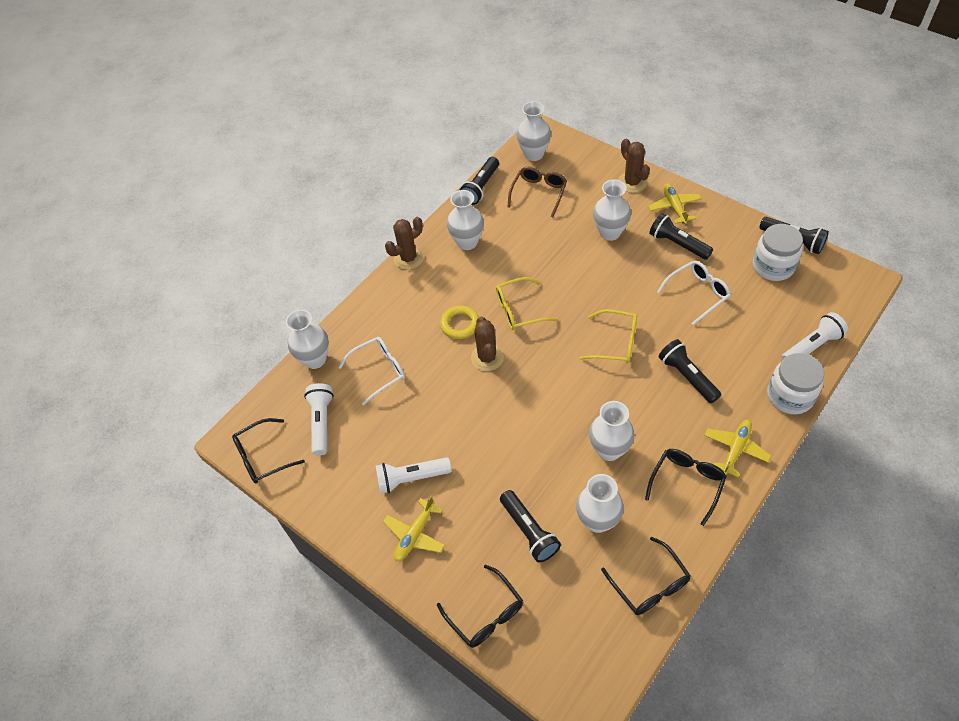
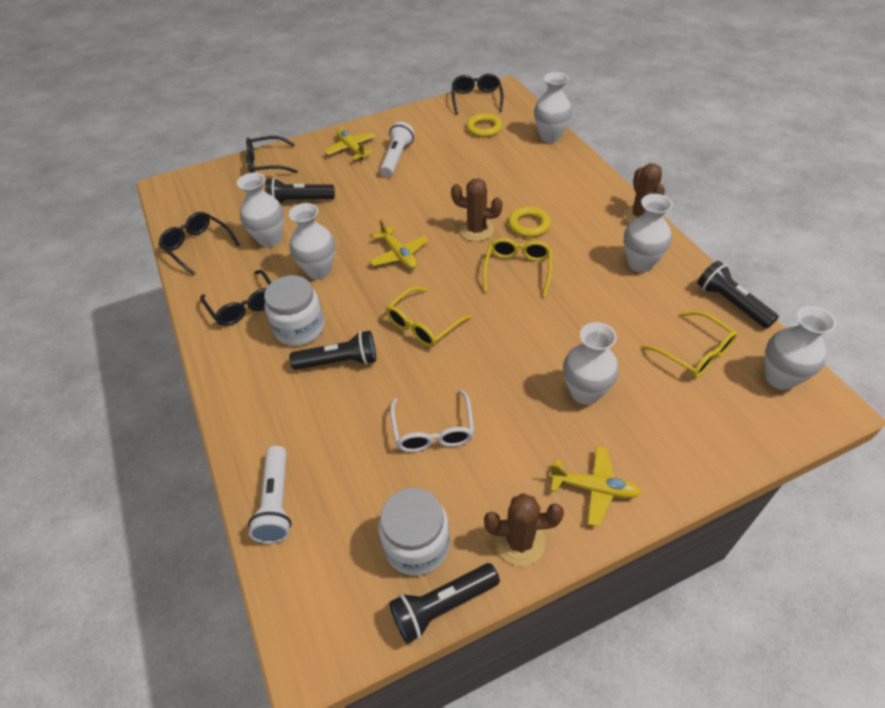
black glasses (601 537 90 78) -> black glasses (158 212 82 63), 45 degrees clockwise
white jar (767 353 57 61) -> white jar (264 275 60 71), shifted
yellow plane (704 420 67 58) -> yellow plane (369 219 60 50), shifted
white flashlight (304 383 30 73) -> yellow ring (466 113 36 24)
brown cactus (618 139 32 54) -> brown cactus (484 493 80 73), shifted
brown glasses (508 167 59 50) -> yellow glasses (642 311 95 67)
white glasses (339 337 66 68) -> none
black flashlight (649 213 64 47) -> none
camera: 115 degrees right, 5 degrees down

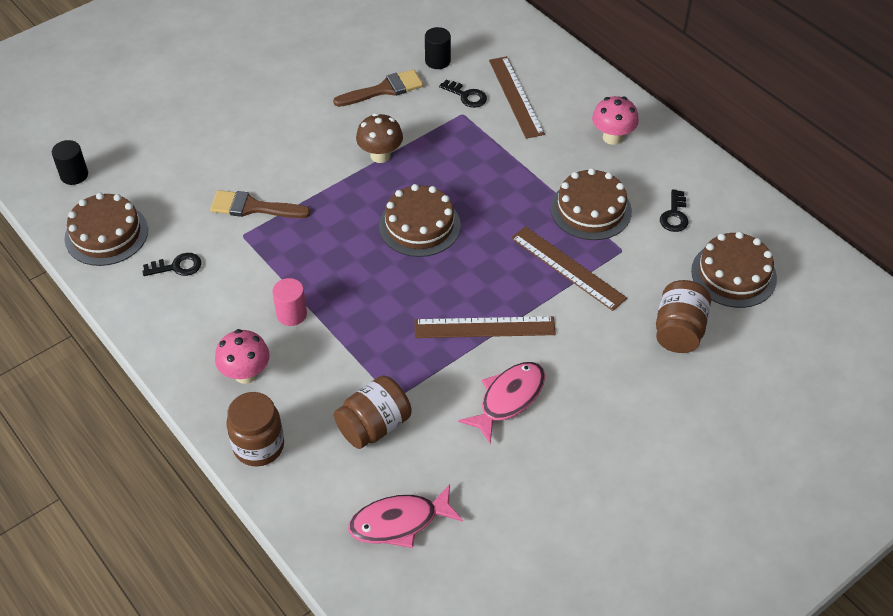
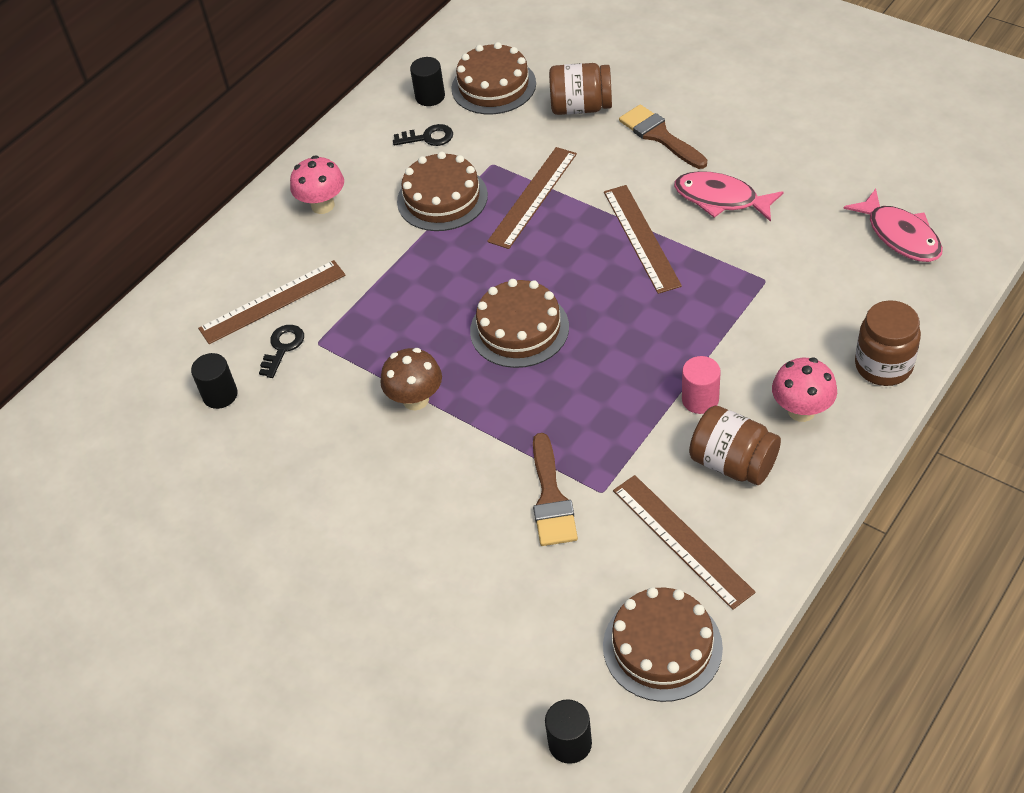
none -> black cylinder (410 57 35 49)
black key (142 253 60 23) -> brown ruler (613 475 143 135)
brown brush (333 69 90 38) -> brown brush (619 104 88 65), shifted
brown jar (334 375 78 74) -> brown jar (689 406 92 79), shifted
camera: 100 degrees left, 0 degrees up

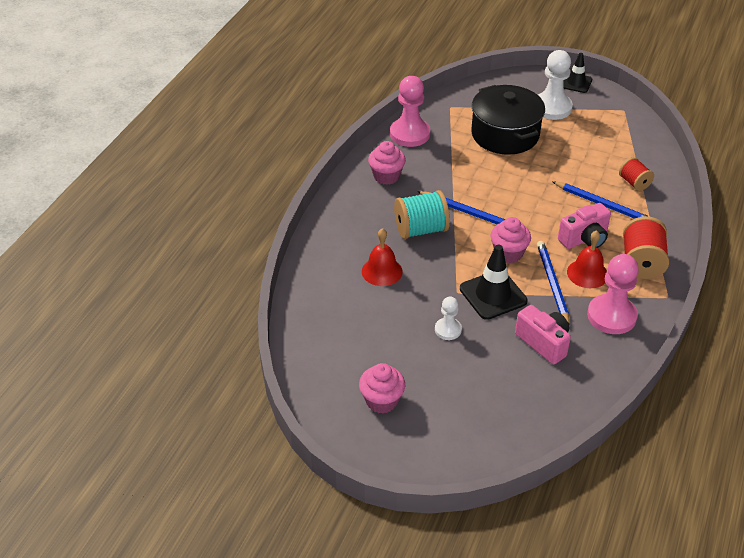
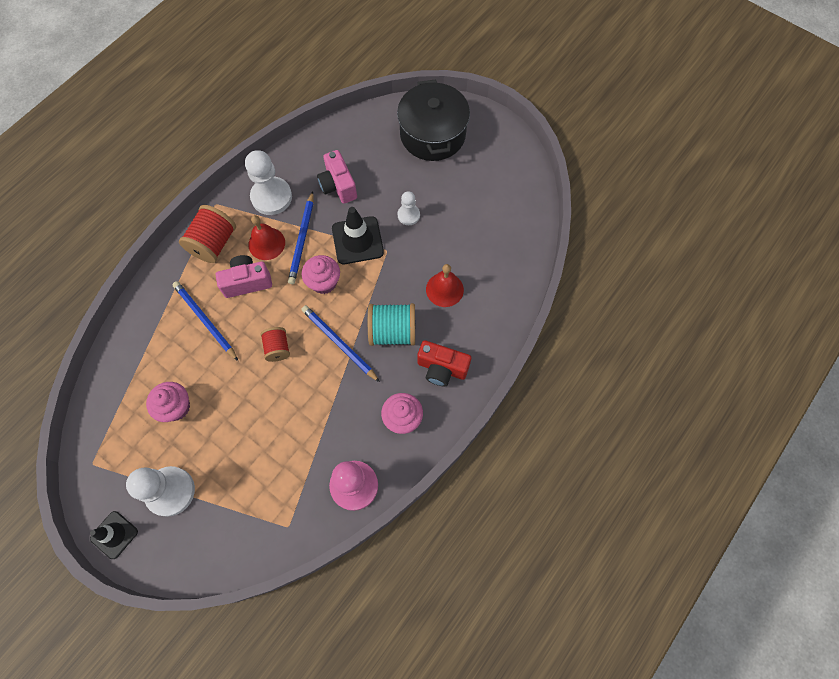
pink cupcake (359 363 46 51) -> pink cupcake (146 382 44 40), shifted
pink pawn (587 254 52 80) -> white pawn (245 150 47 65)
red spool (619 157 35 34) -> red spool (261 327 29 35), shifted
black pot (471 85 74 70) -> black pot (397 79 73 82), shifted
none -> red camera (417 340 54 46)
camera: 165 degrees left, 25 degrees up

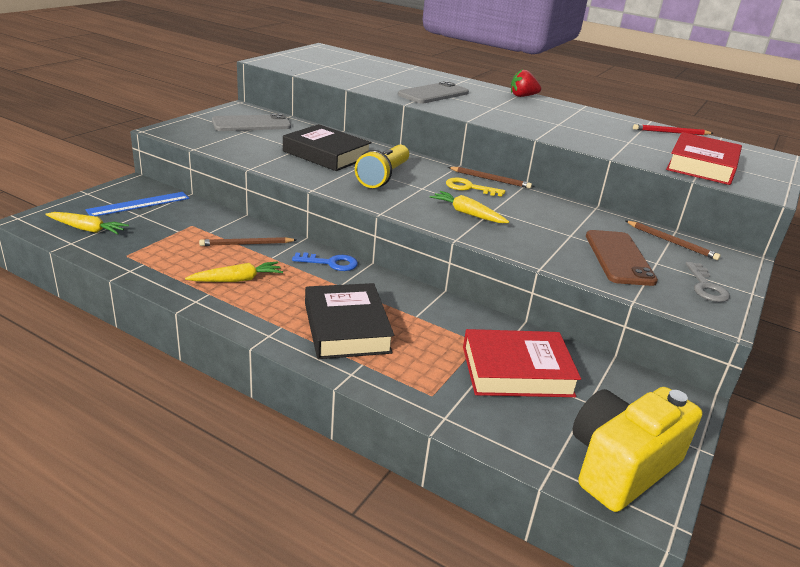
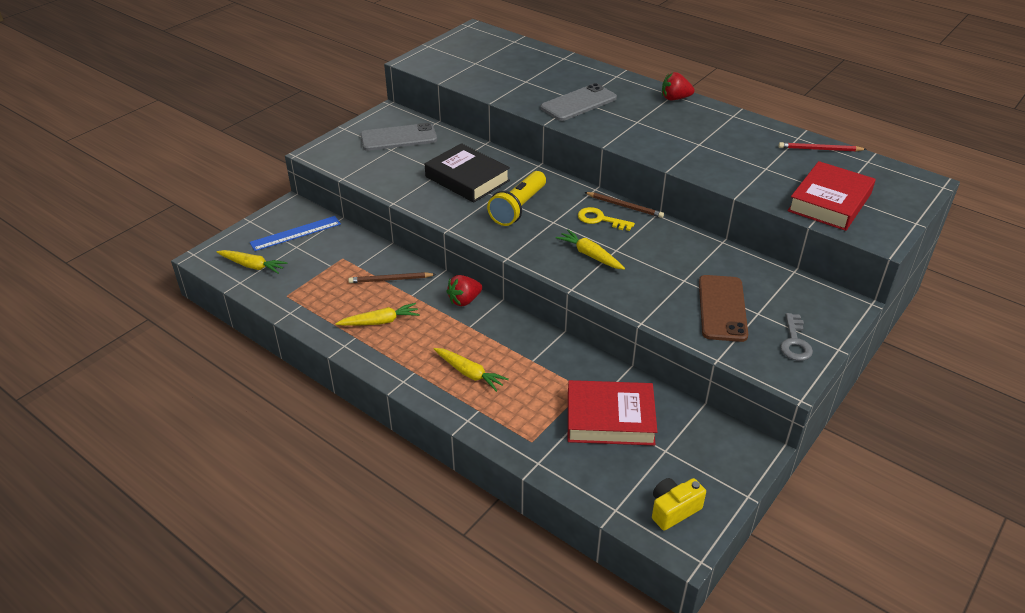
black book (305 283 89 76) -> yellow carrot (434 348 75 44)
blue key (292 252 66 19) -> red strawberry (446 275 36 31)
yellow camera (572 387 130 125) -> yellow camera (652 478 54 53), x0.53
brown pencil (626 221 95 39) -> none
camera: 10 degrees right, 10 degrees up

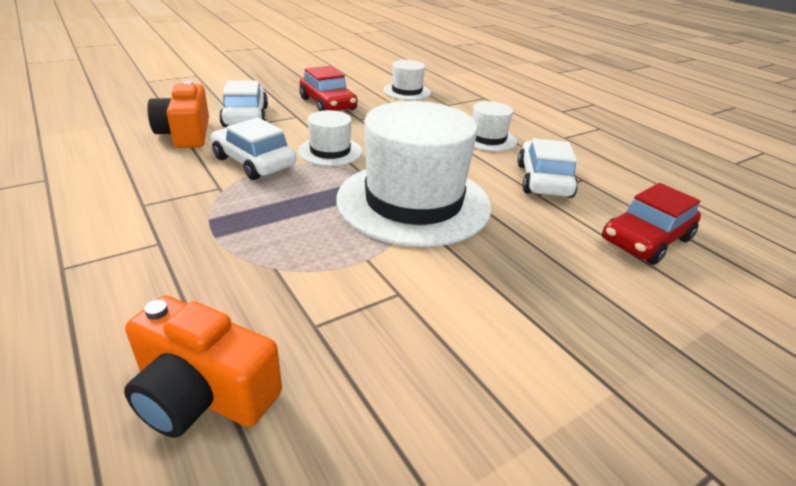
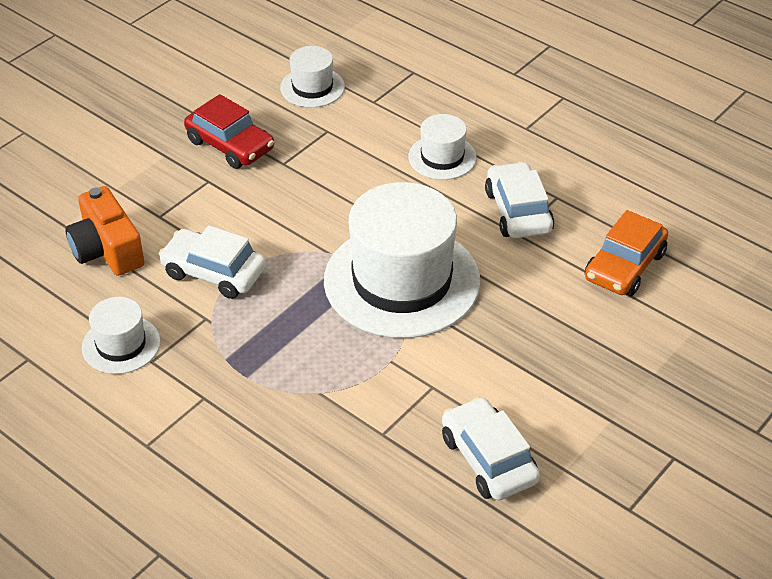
white hat (298 110 64 56) -> white hat (82 297 78 77), shifted
white car (219 81 49 46) -> white car (442 397 98 103), shifted
red car (602 183 99 82) -> orange car (585 210 83 86)
orange camera (124 296 158 142) -> none
camera: 15 degrees left, 10 degrees up

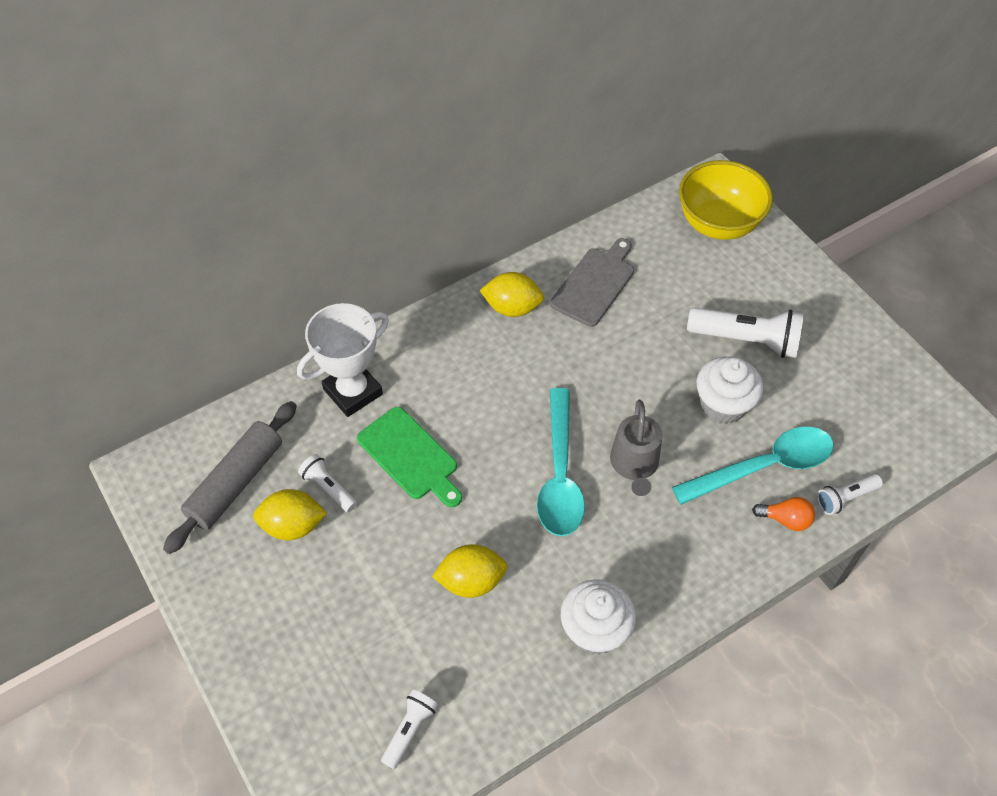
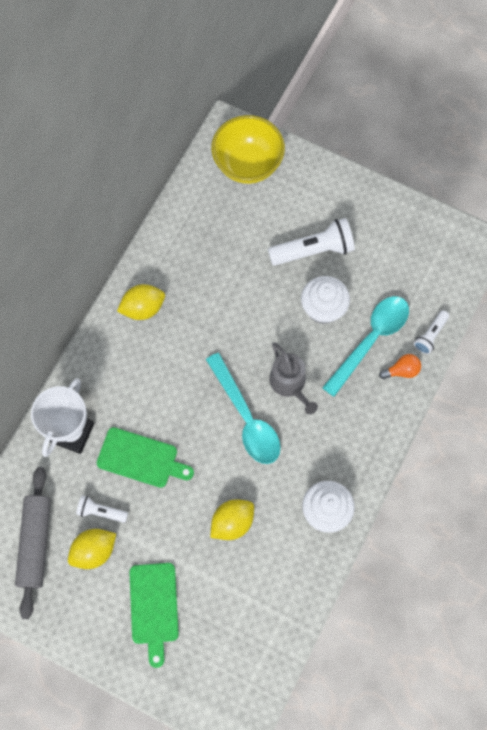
none -> green cutting board (129 563 50 105)
white flashlight (381 690 57 79) -> none
grey cutting board (550 238 84 89) -> none
camera: 30 degrees left, 15 degrees up

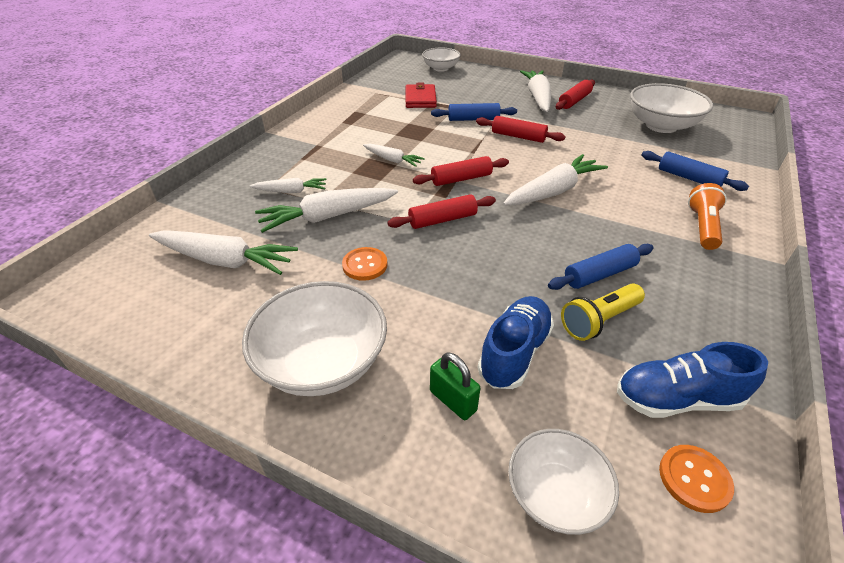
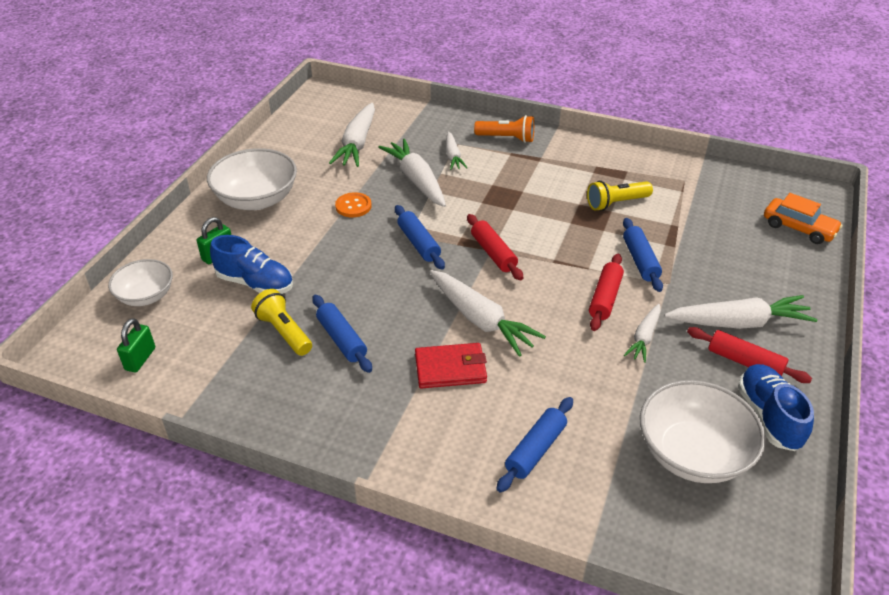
orange button (659 445 75 68) -> green padlock (117 318 38 54)
red rolling pin (387 194 109 35) -> blue rolling pin (395 205 50 65)
red wallet (406 83 31 25) -> red wallet (415 343 72 46), shifted
orange flashlight (688 183 39 67) -> orange flashlight (474 115 60 28), shifted
none -> yellow flashlight (587 181 66 30)
white carrot (363 144 62 23) -> white carrot (624 304 37 59), shifted
blue shoe (617 342 151 76) -> blue shoe (738 364 76 87), shifted
white bowl (422 47 39 25) -> orange car (764 193 79 51)
camera: 85 degrees right, 0 degrees up

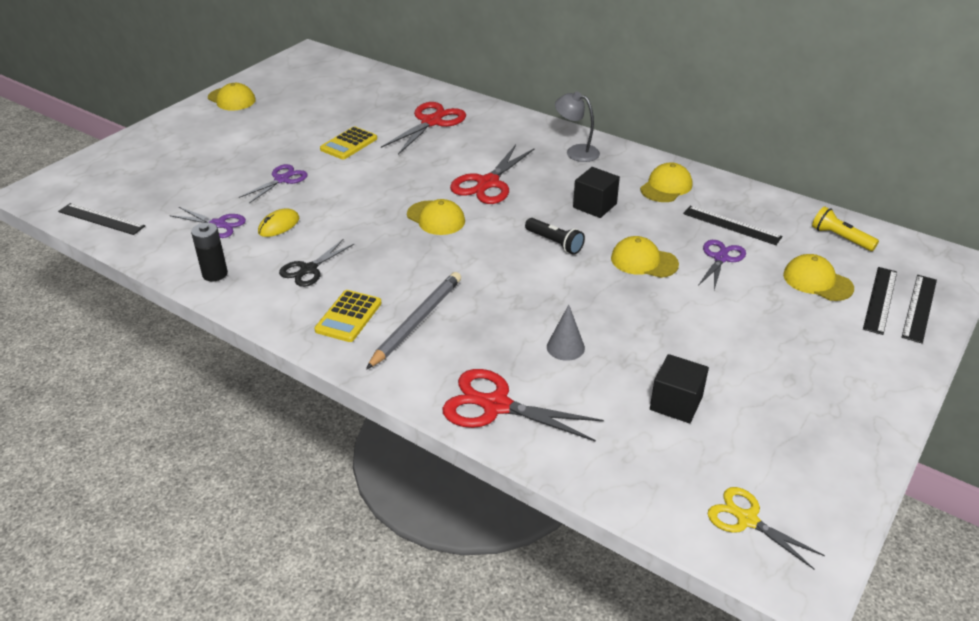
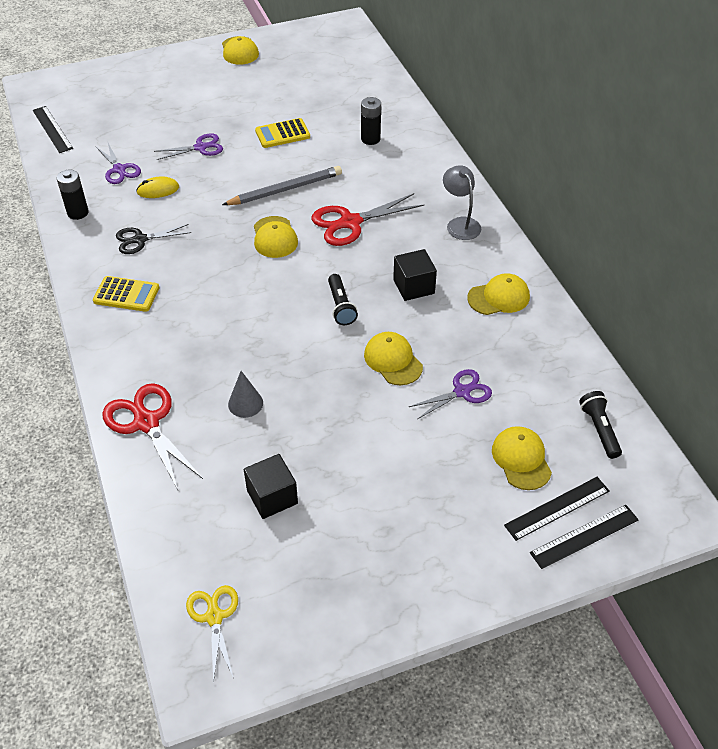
yellow calculator (314 290 68 52) -> yellow calculator (93 276 66 36), 135 degrees counterclockwise
grey pencil (366 272 95 98) -> grey pencil (222 166 120 39), shifted
red scissors (381 102 85 53) -> black battery (361 97 20 48)
yellow flashlight (812 206 67 45) -> black flashlight (579 391 43 68)
black ruler (683 206 99 39) -> none
camera: 35 degrees right, 10 degrees up

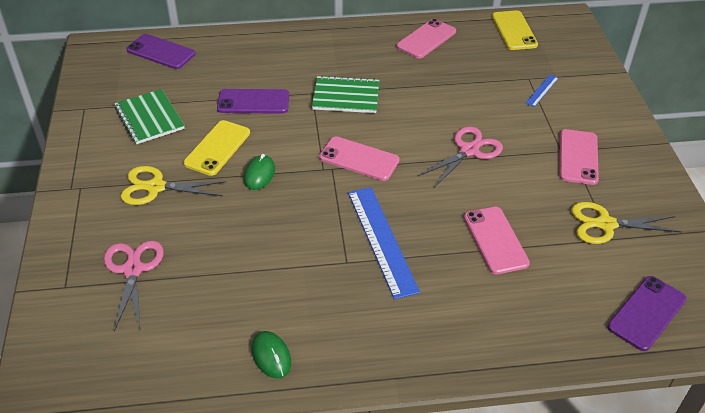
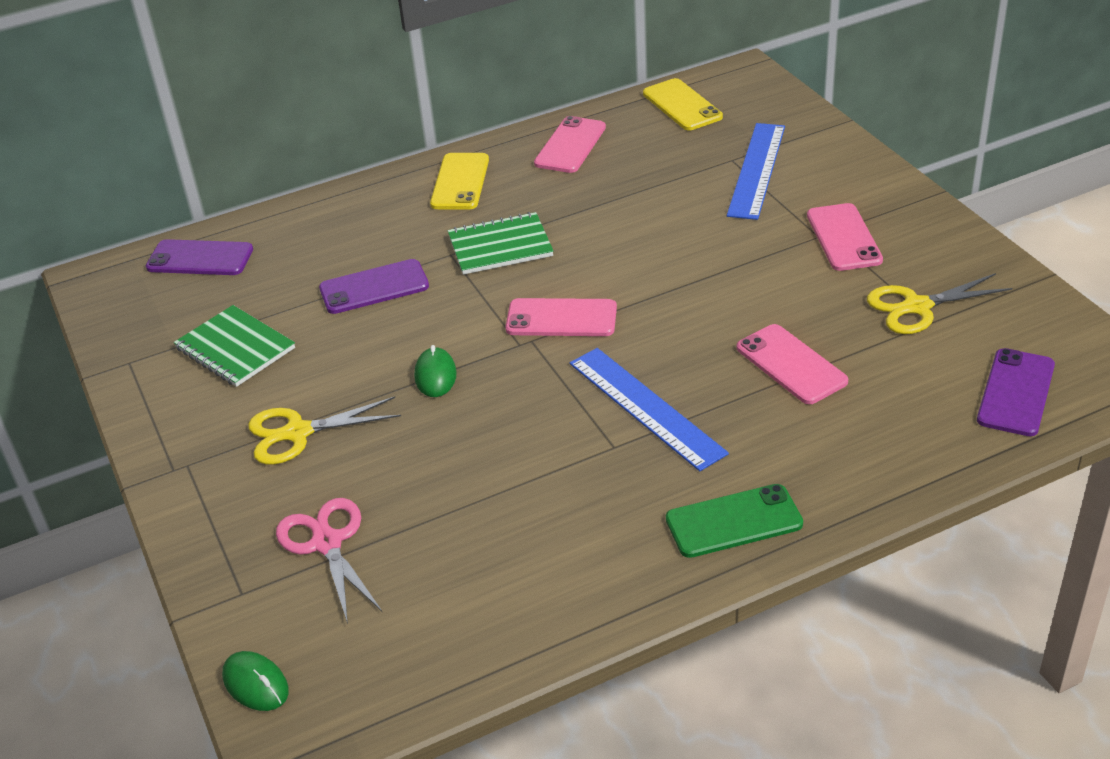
green mouse (251 331 40 47) -> green mouse (222 651 67 60), shifted
yellow phone (183 120 67 56) -> yellow phone (430 153 59 57), shifted
none -> green phone (666 484 137 74)
blue ruler (525 75 34 32) -> blue ruler (727 123 58 97), x2.14
pink scissors (418 126 85 62) -> none
camera: 15 degrees left, 5 degrees down

